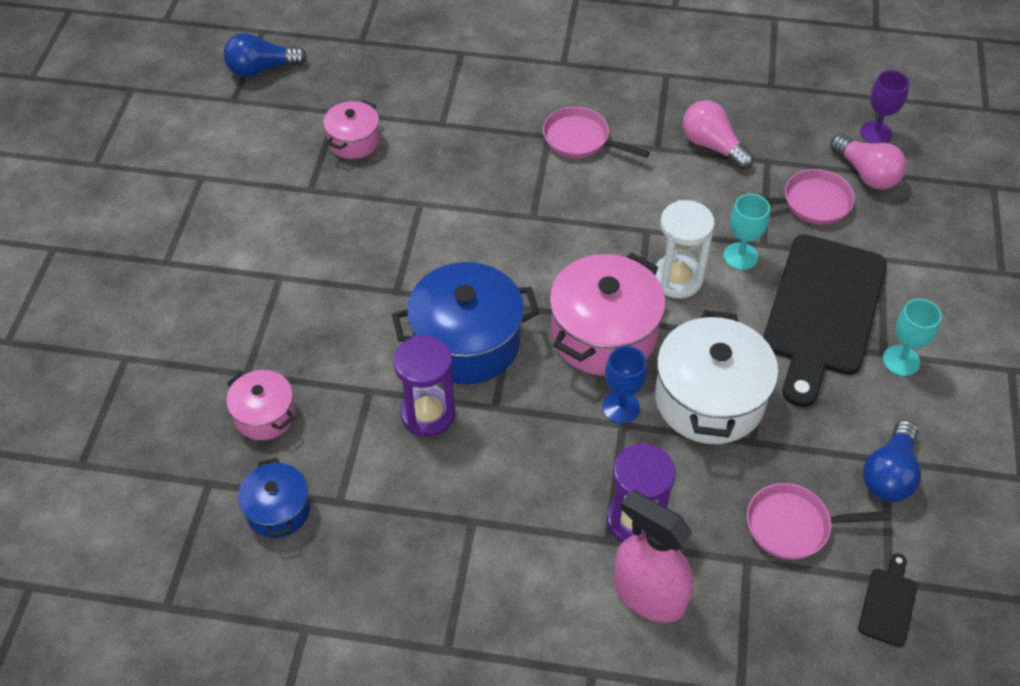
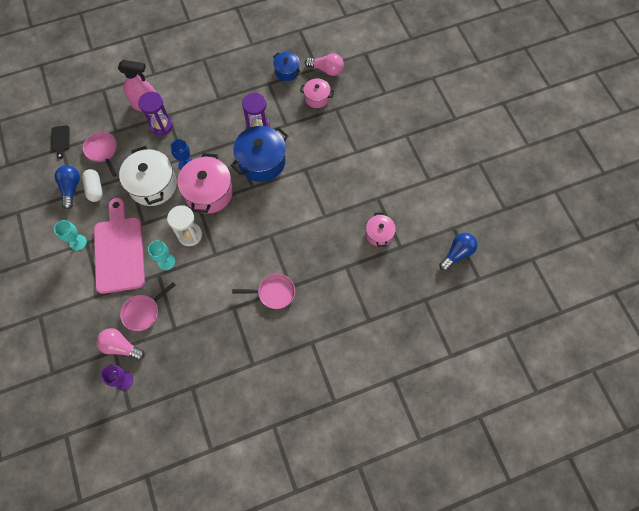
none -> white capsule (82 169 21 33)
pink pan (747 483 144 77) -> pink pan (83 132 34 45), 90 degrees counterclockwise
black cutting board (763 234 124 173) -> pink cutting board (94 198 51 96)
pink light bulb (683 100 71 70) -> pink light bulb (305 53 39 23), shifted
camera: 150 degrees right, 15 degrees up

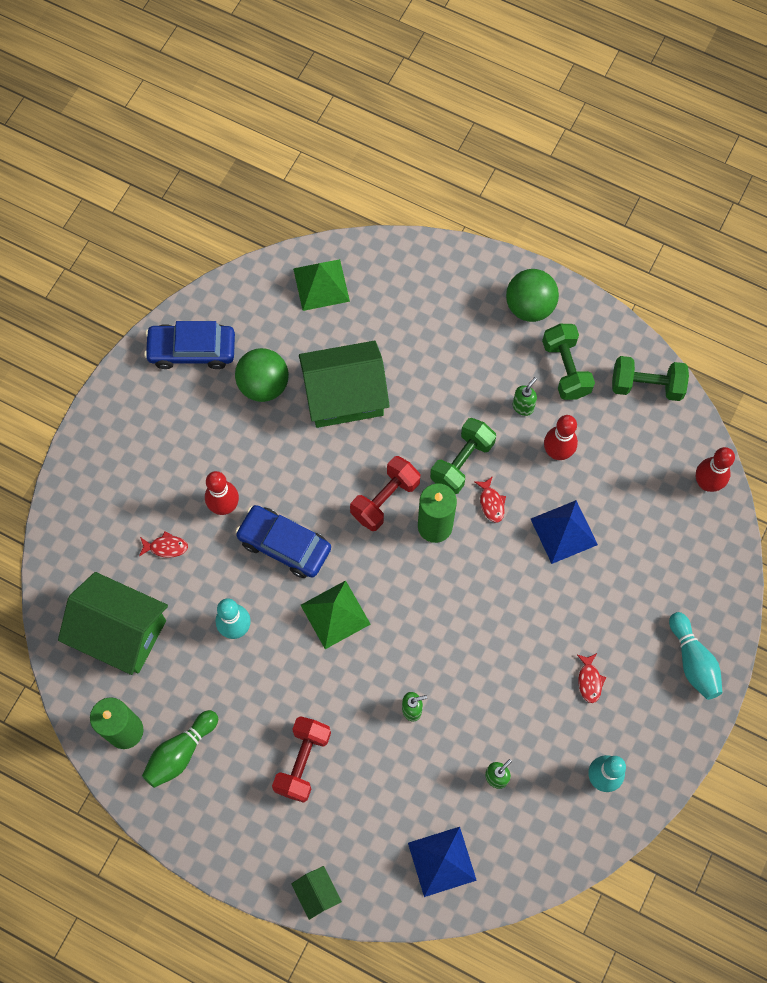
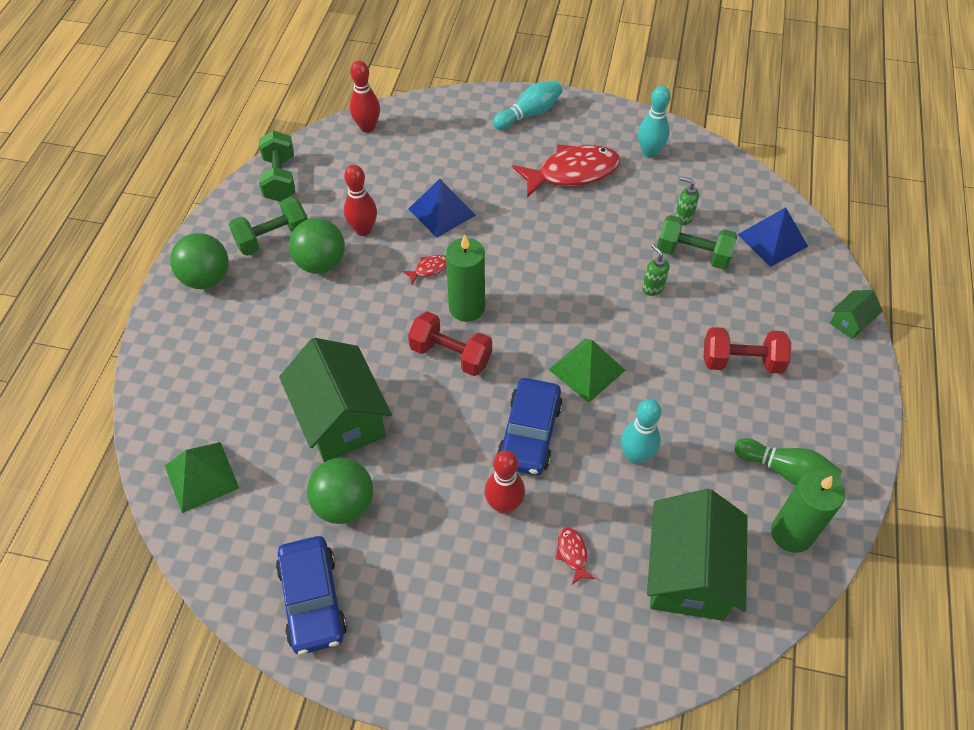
green soap dispenser (513 377 24 39) -> green ball (289 218 56 56)
red fish (577 653 29 50) -> red fish (512 144 108 54), x2.38
green dumbbell (430 418 66 76) -> green dumbbell (657 215 80 55), shifted
camera: 105 degrees left, 15 degrees down

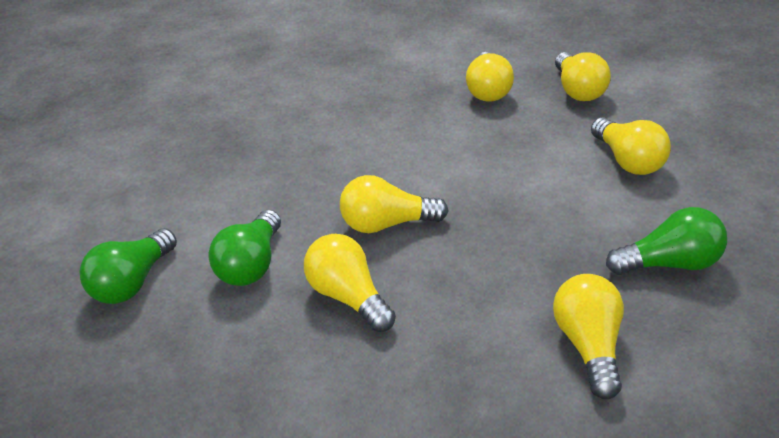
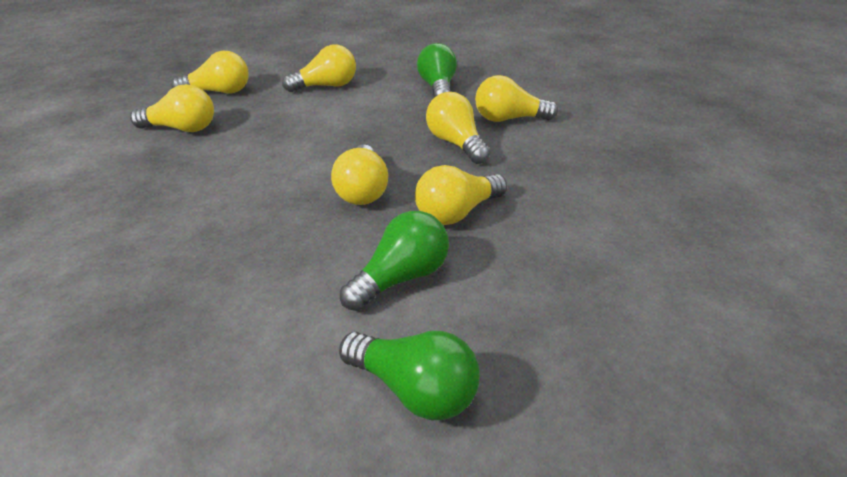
green light bulb (209 210 72 76) -> green light bulb (340 211 109 100), 60 degrees counterclockwise
none -> yellow light bulb (426 92 64 72)
camera: 90 degrees left, 0 degrees up

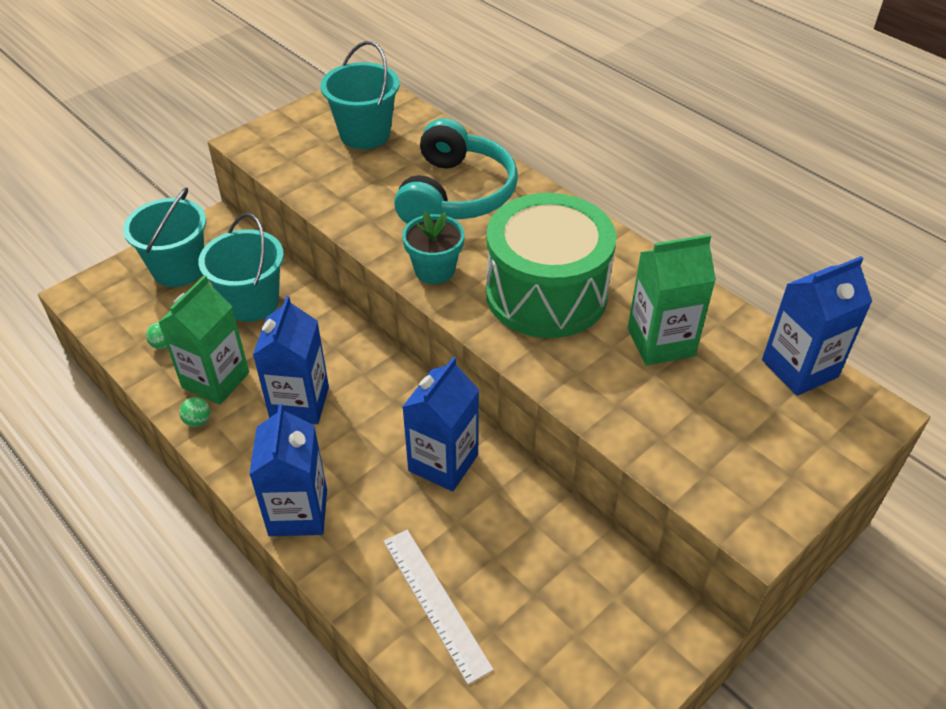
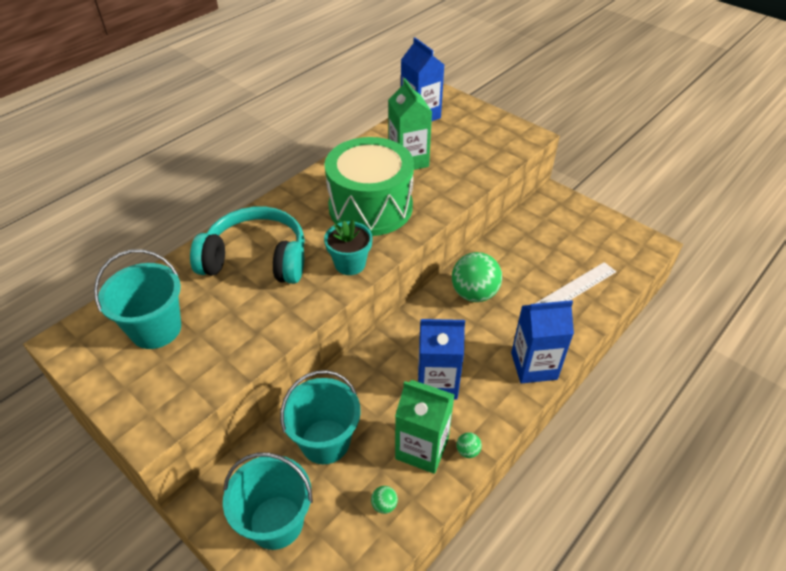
blue carton (402 357 77 135) -> green ball (452 252 50 50)
camera: 95 degrees left, 0 degrees up

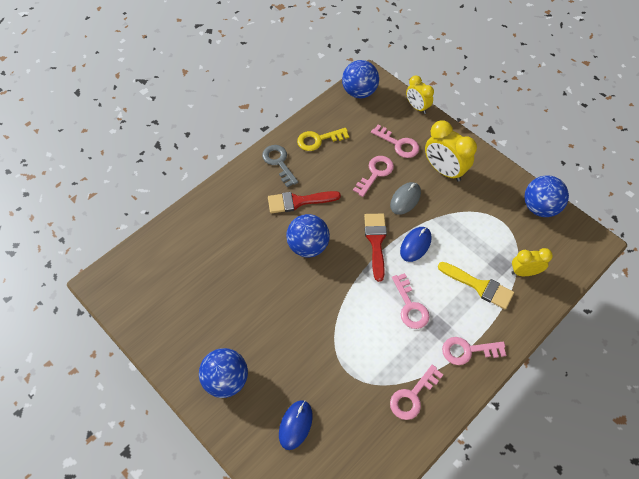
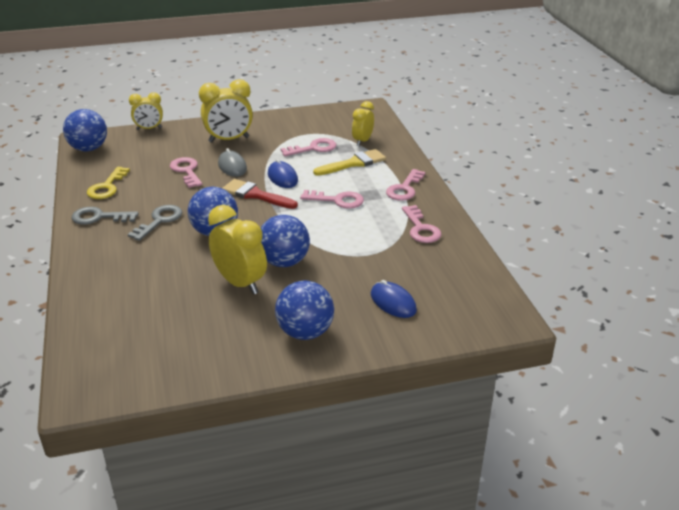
red brush (268 191 73 22) -> grey key (128 205 54 36)
none -> yellow clock (208 205 59 90)
blue ball (524 175 45 42) -> blue ball (261 215 49 52), shifted
pink key (371 124 48 34) -> pink key (281 138 55 18), shifted
camera: 60 degrees left, 25 degrees down

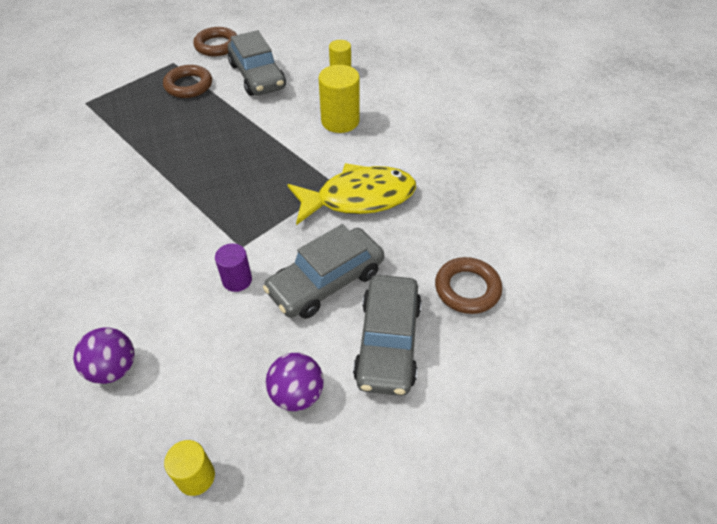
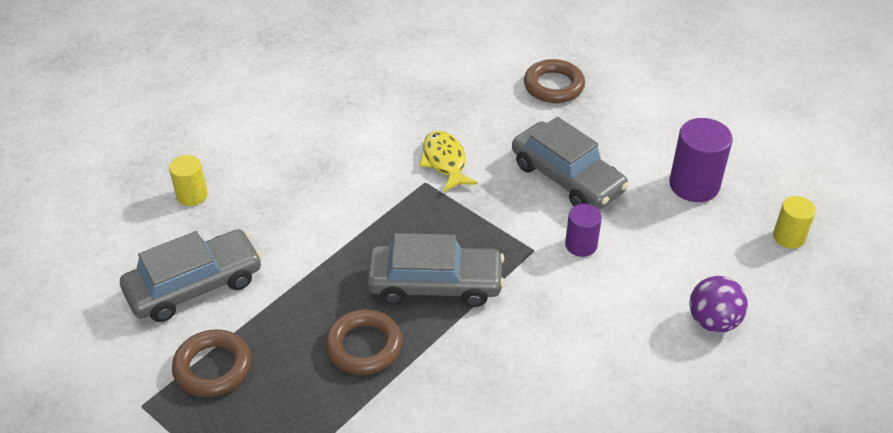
brown ring (193 27 44 30) -> brown ring (325 309 78 66), shifted
grey car (353 275 69 121) -> grey car (367 233 138 74), shifted
yellow fish (287 163 129 62) -> yellow fish (419 131 59 62), x0.59
purple ball (266 353 58 58) -> purple cylinder (669 118 64 84)
yellow cylinder (319 65 41 68) -> none
camera: 95 degrees left, 5 degrees down

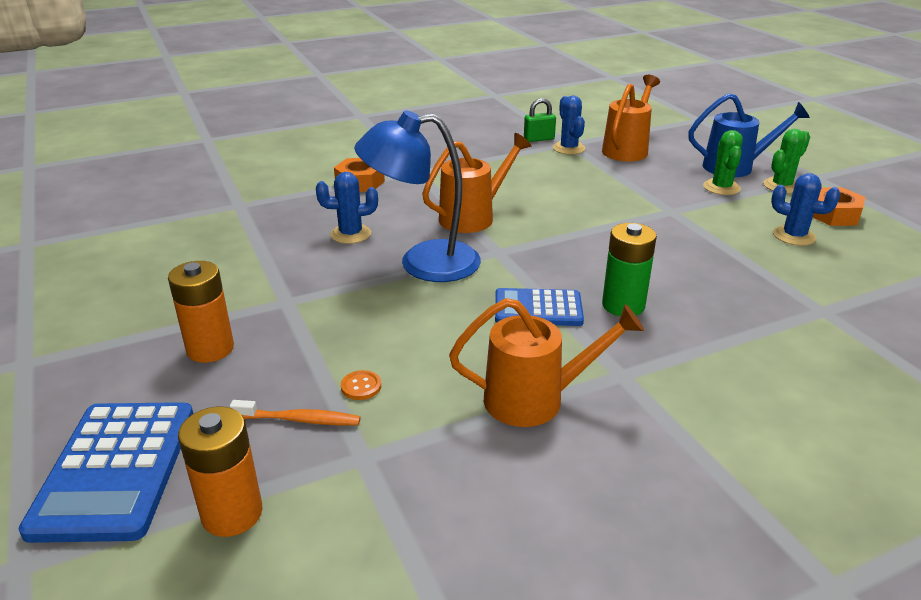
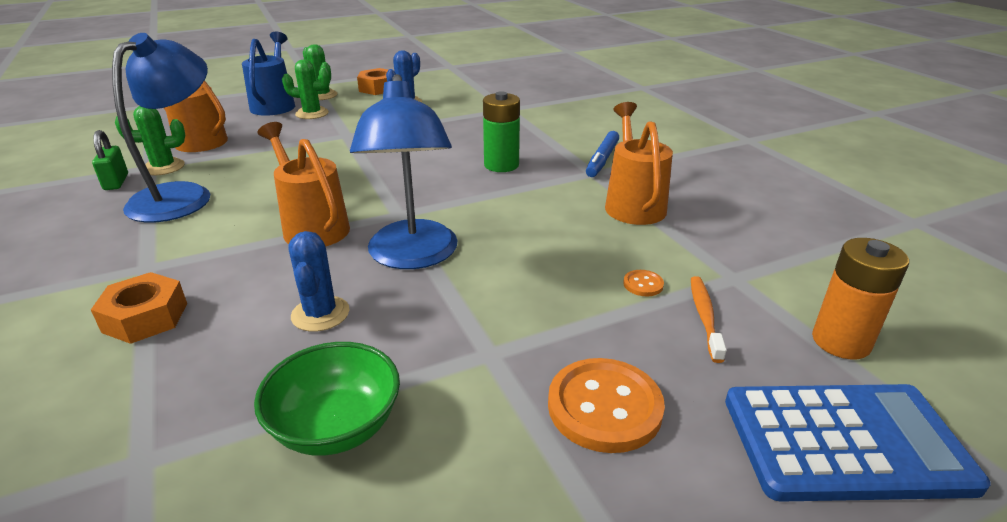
none -> blue lamp (112 33 98 190)
blue cactus (553 96 33 59) -> green cactus (115 106 70 70)
none -> green bowl (254 342 146 114)
orange battery (168 261 66 102) -> orange button (548 358 117 95)
none -> blue marker (586 131 33 46)
blue calculator (495 288 89 38) -> none
camera: 90 degrees left, 0 degrees up

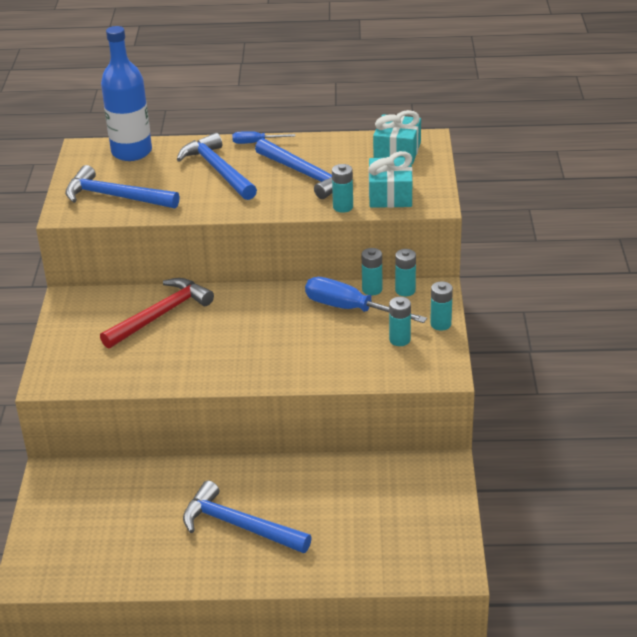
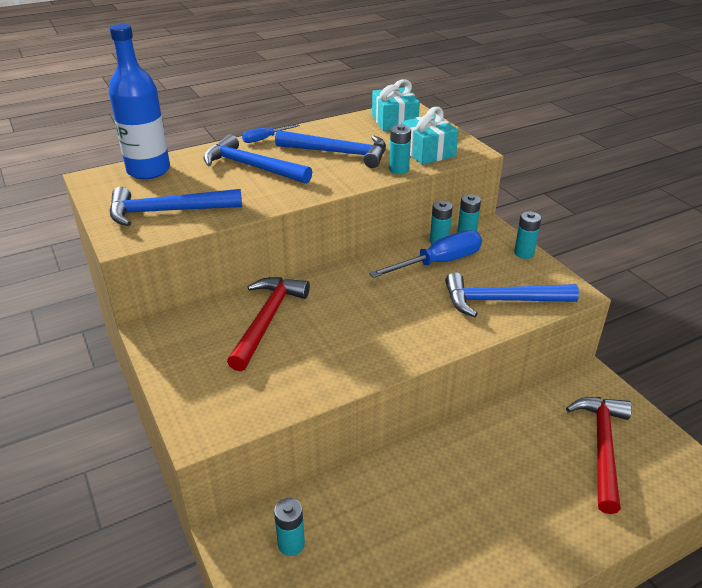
turquoise battery (389 297 22 49) -> turquoise battery (274 498 31 58), shifted
blue screwdriver (305 277 122 46) -> blue screwdriver (369 230 113 48), 150 degrees clockwise
blue hammer (183 481 129 72) -> blue hammer (445 272 134 45), shifted
none -> red hammer (566 397 66 117)
camera: 30 degrees left, 0 degrees up

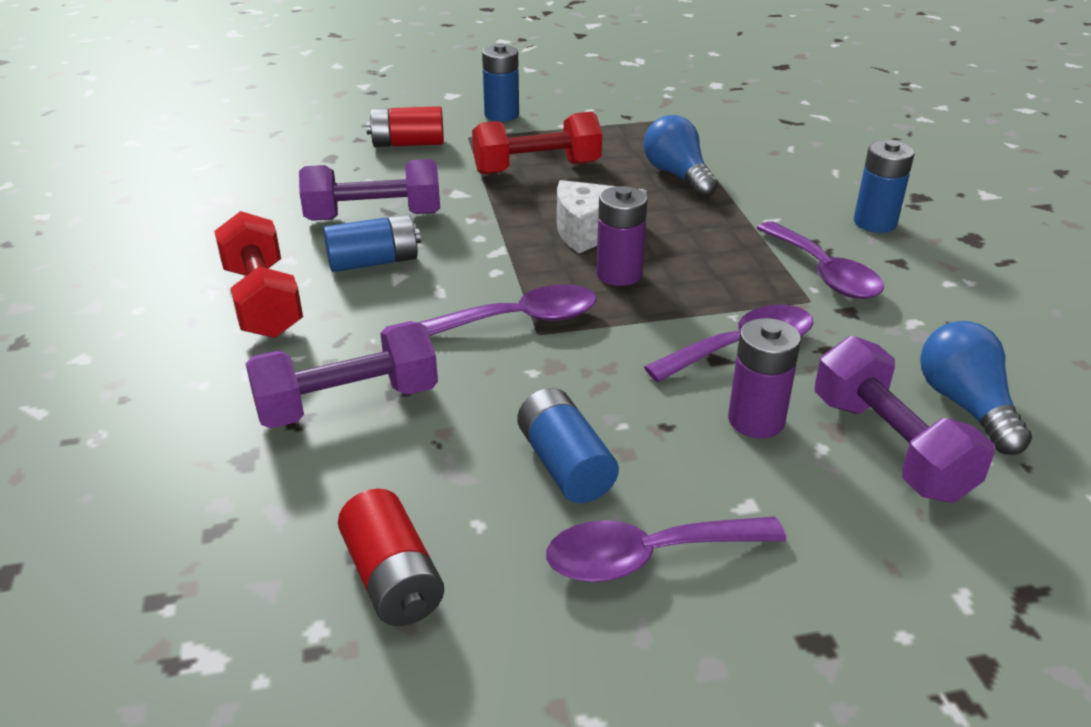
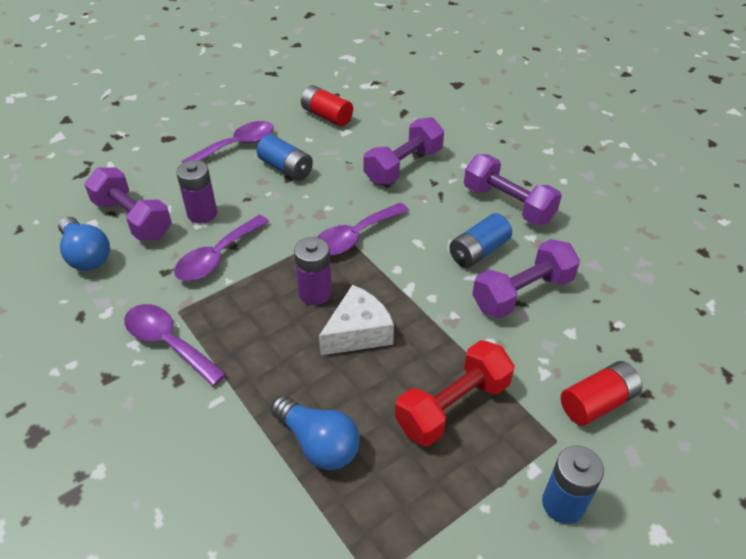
red dumbbell (214 211 89 127) -> purple dumbbell (464 154 98 71)
blue battery (854 140 60 93) -> none
camera: 155 degrees right, 10 degrees up

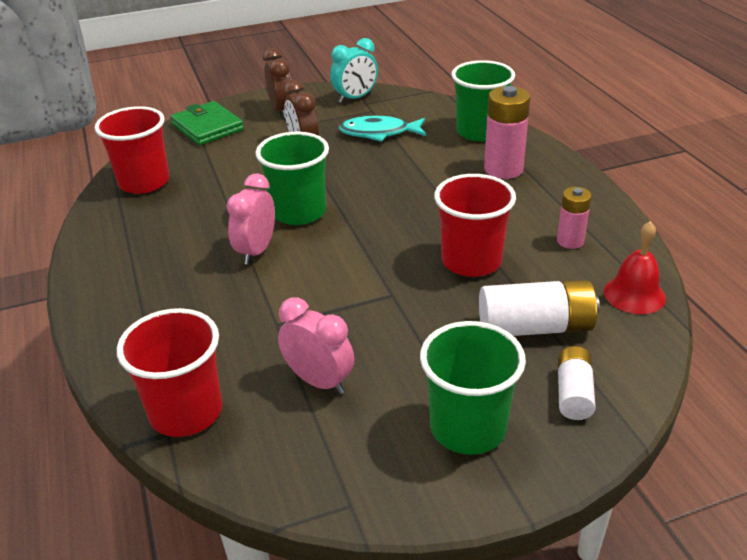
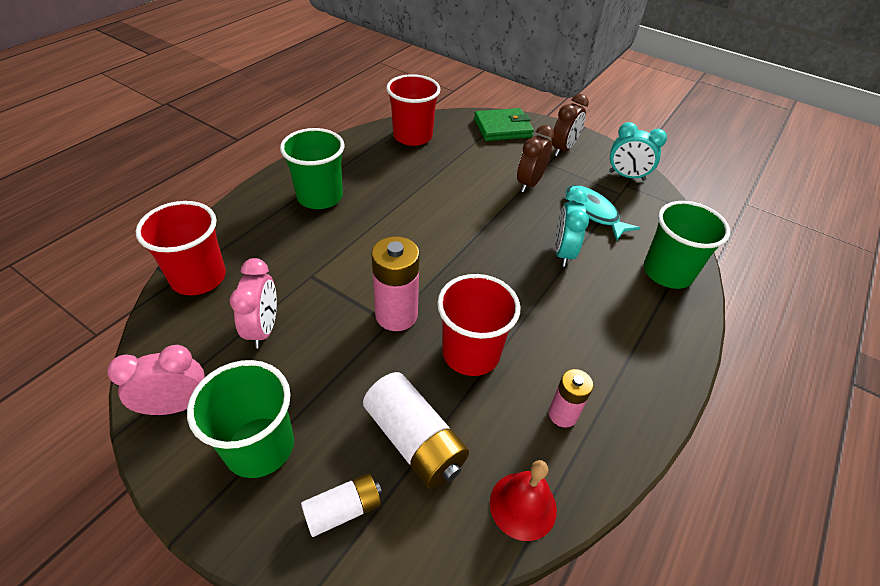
pink clock (226 174 49 91) -> pink clock (107 345 98 70), shifted
green cup (255 132 74 93) -> green cup (280 128 64 81), shifted
pink battery (484 86 46 93) -> pink battery (371 236 49 95), shifted
green wallet (170 101 74 44) -> green wallet (474 108 60 33), 60 degrees clockwise
none -> turquoise clock (555 189 34 78)
camera: 50 degrees right, 10 degrees up

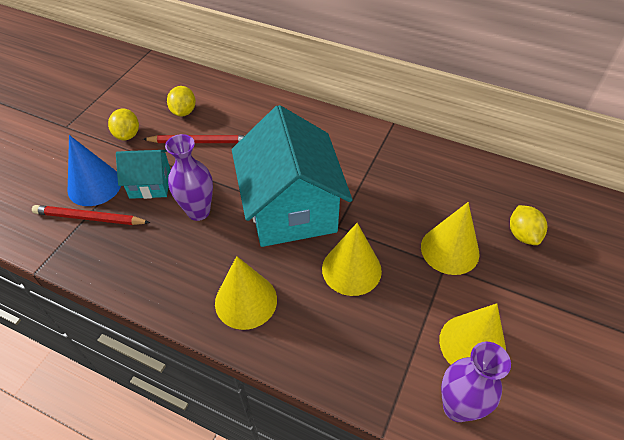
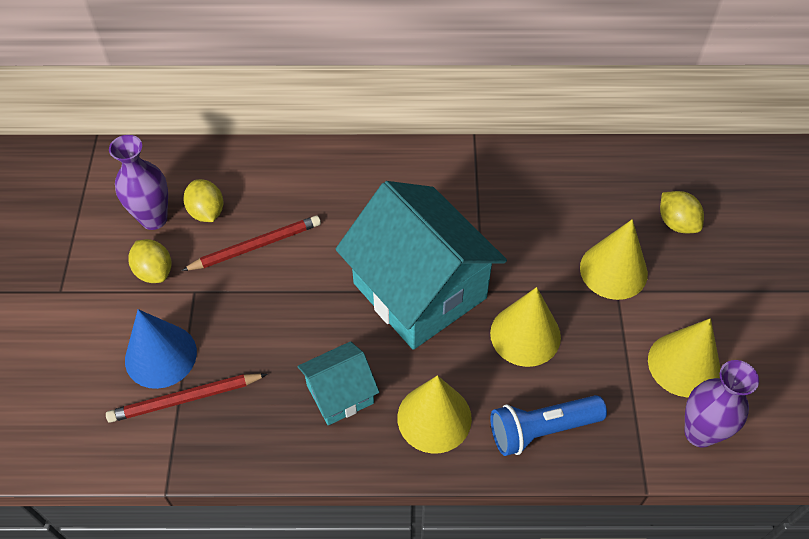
purple vase (165 134 48 87) -> purple vase (109 135 59 95), shifted
turquoise house (116 150 55 49) -> turquoise house (298 341 81 84), shifted
none -> blue flashlight (491 395 116 61)
camera: 25 degrees left, 5 degrees up

